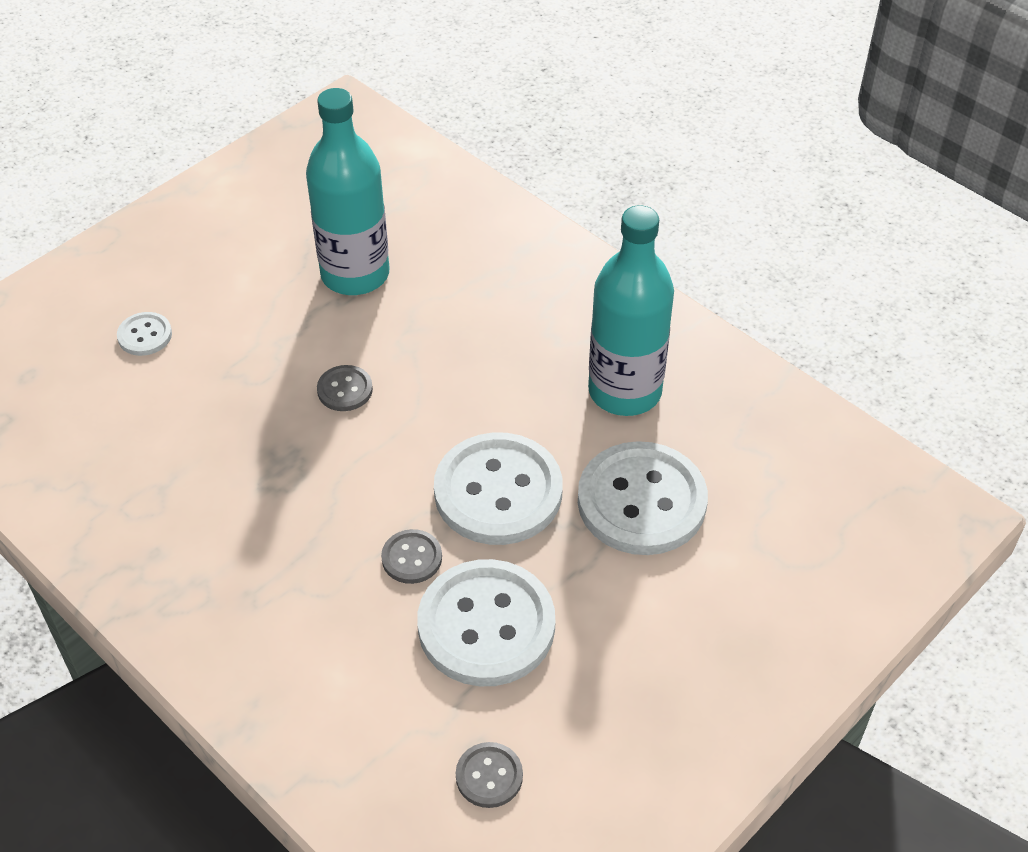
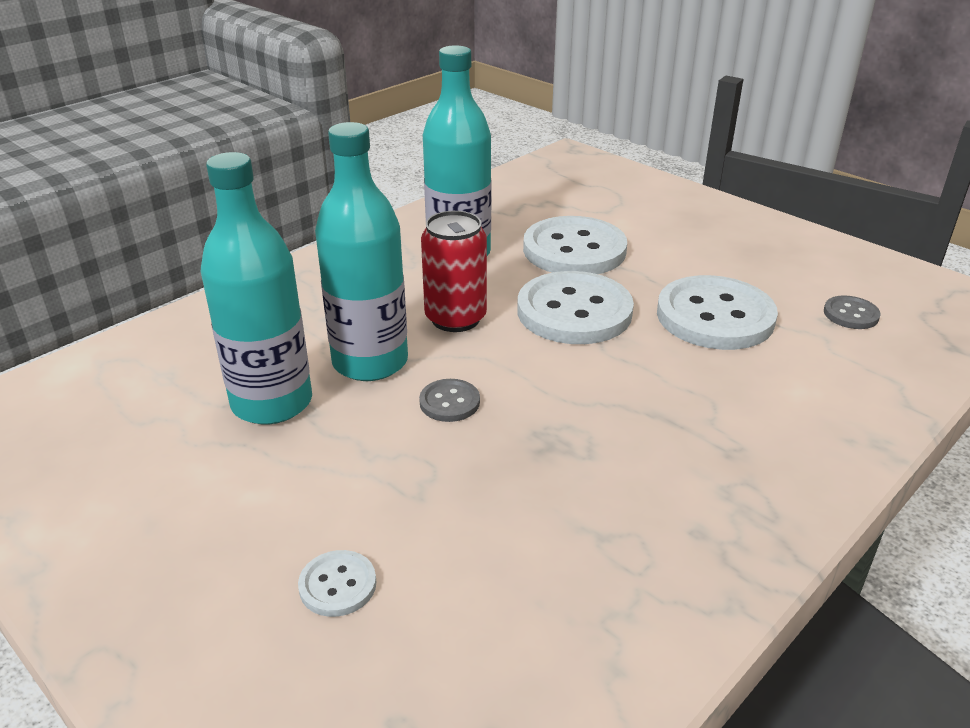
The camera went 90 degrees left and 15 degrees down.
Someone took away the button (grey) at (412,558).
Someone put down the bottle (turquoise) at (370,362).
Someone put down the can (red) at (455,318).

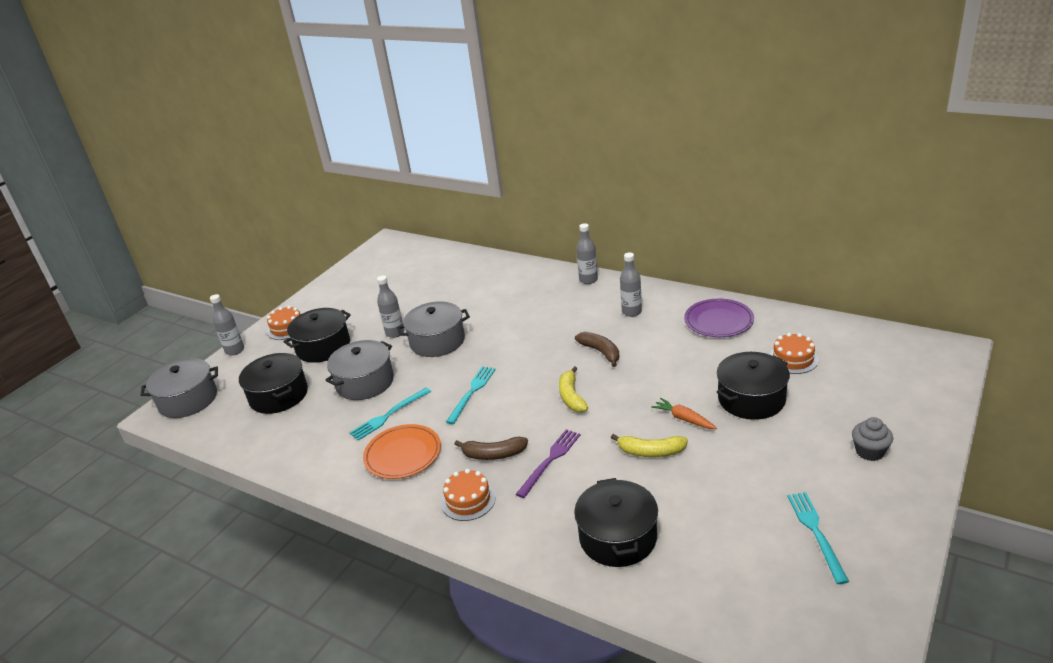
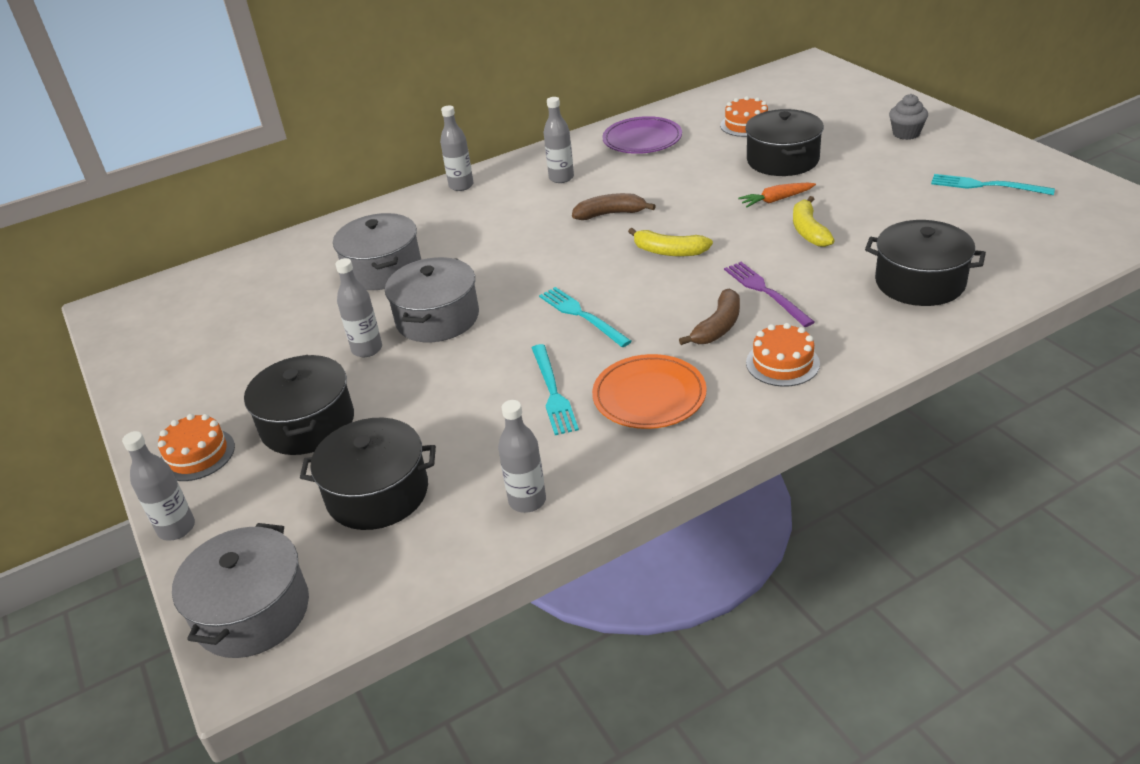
The camera went 60 degrees left and 5 degrees up.
Someone carried the pot (grey) from (365,382) to (383,269).
Someone rotated the banana (yellow) at (650,452) by 135 degrees clockwise.
Someone put down the bottle (grey) at (527,501).

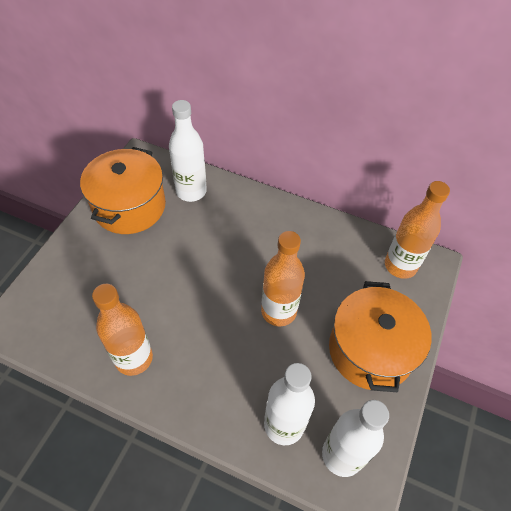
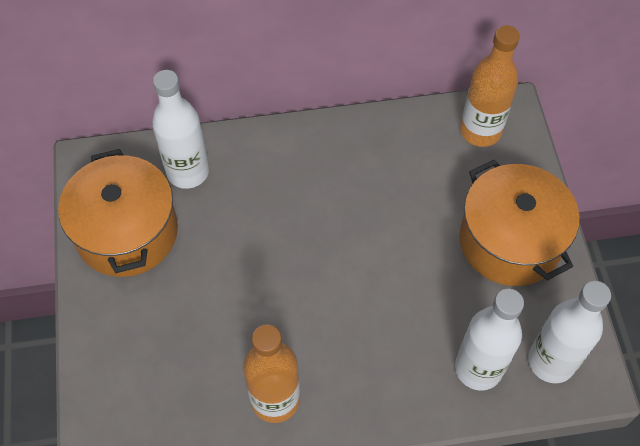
The camera went 30 degrees left and 5 degrees up.
Someone took away the bottle (orange) at (278,311).

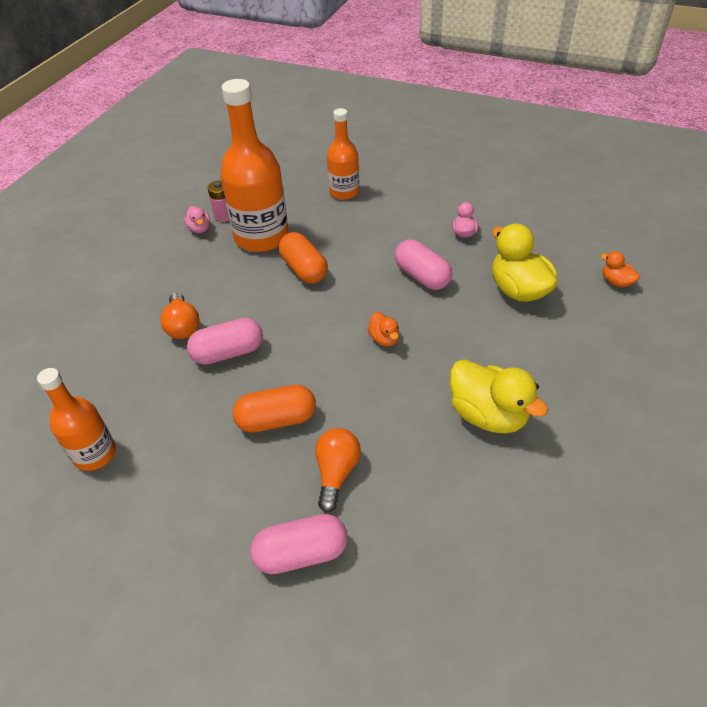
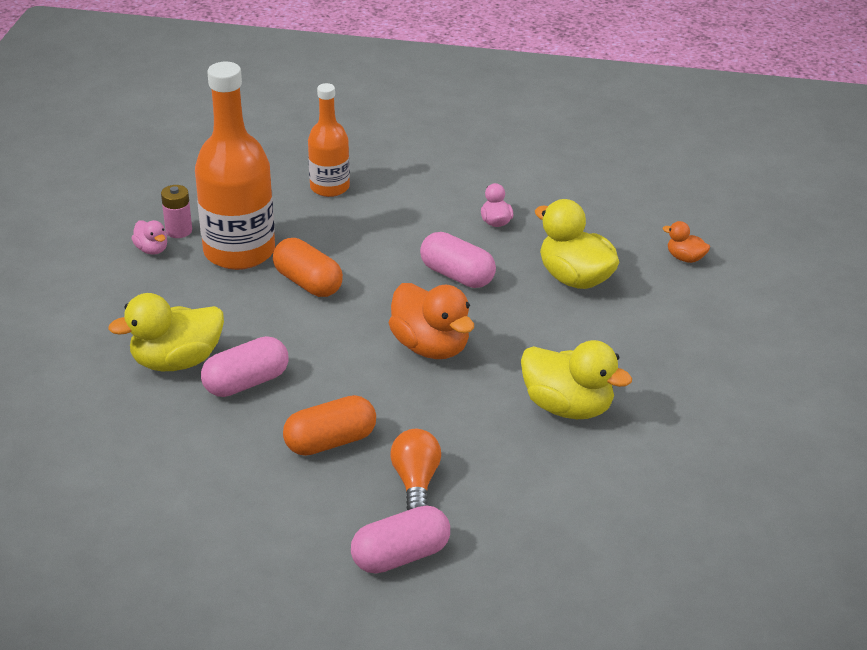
The camera went 15 degrees left and 10 degrees down.
Someone swapped the light bulb (orange) at (182,326) for the duck (yellow) at (176,361).
Someone scaled the duck (orange) at (384,339) by 2.03.
Someone took away the bottle (orange) at (94,454).

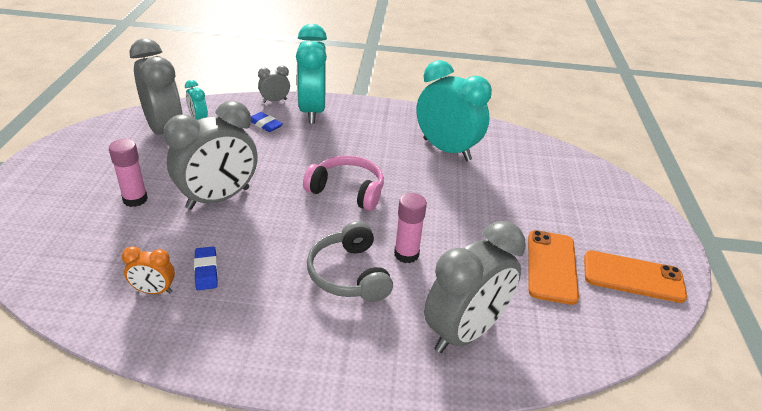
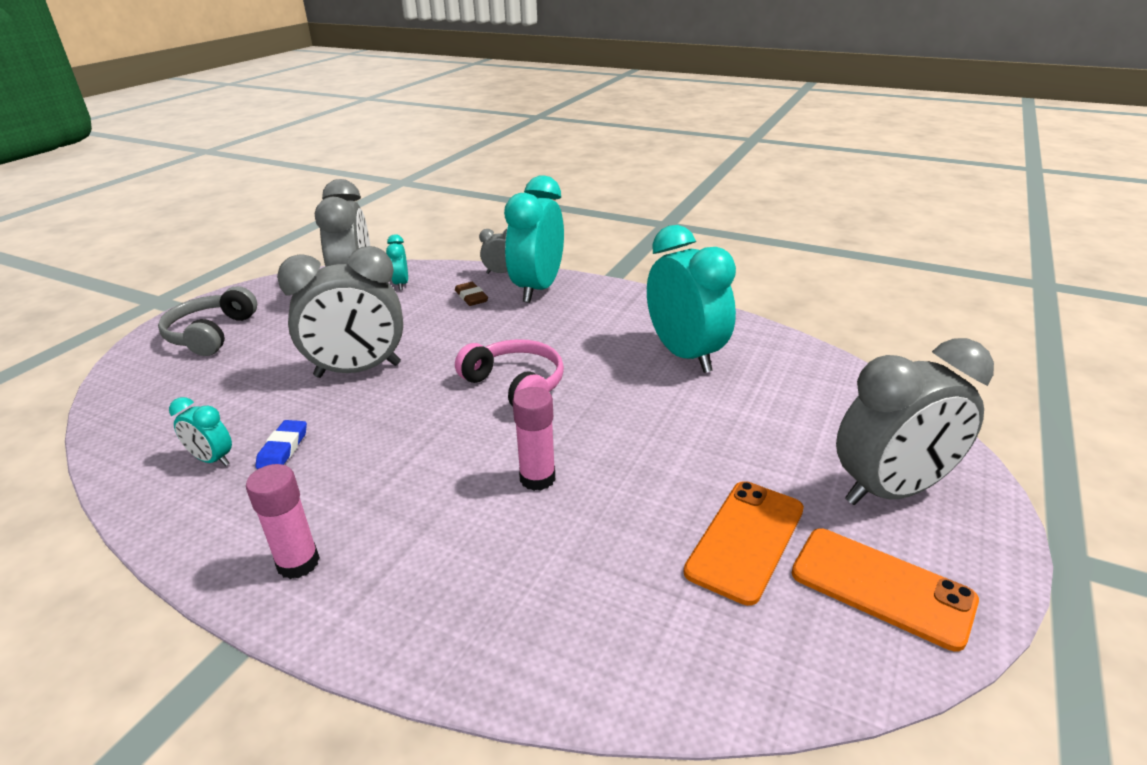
The camera went 25 degrees right and 5 degrees down.
Someone repainted the eraser (blue) at (265,124), which became the eraser (brown) at (471,297).
Someone carried the glue stick (pink) from (135,199) to (298,563).
Someone carried the headphones (grey) from (349,274) to (211,334).
Someone carried the clock (grey) from (464,332) to (891,491).
Someone repainted the clock (orange) at (154,291), which became the clock (turquoise) at (212,460).

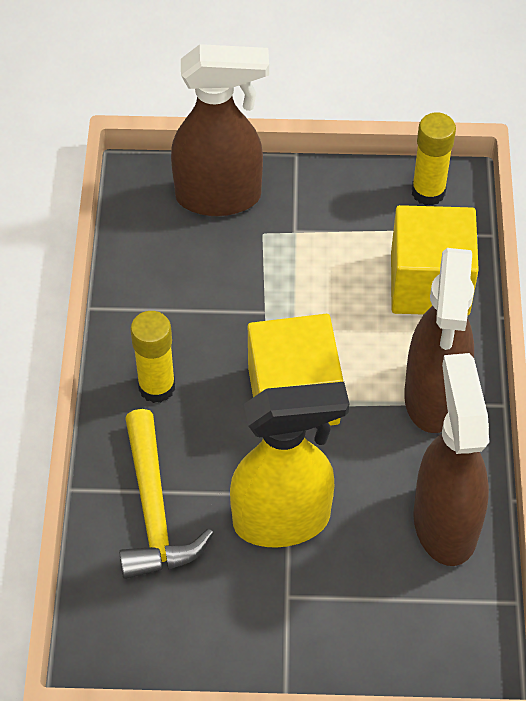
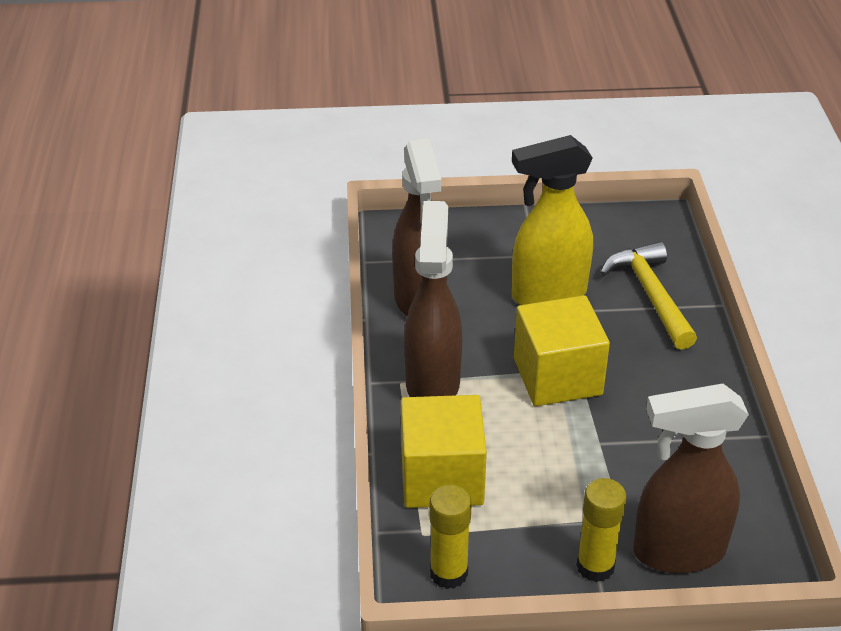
The camera went 175 degrees right and 15 degrees down.
Someone carried the glue stick (yellow) from (157,387) to (595,566).

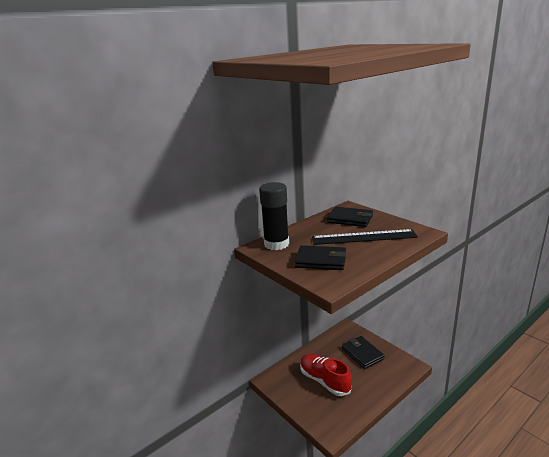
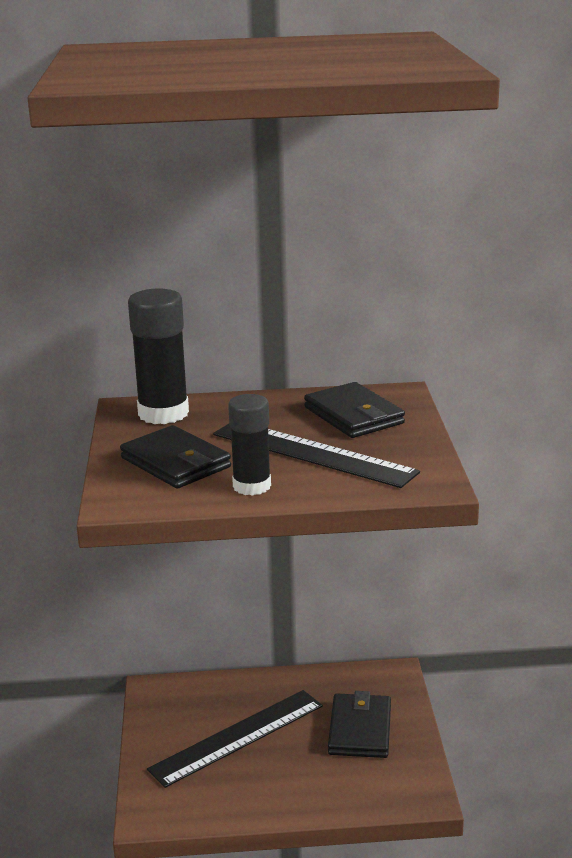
The camera went 35 degrees right and 0 degrees up.
Someone swapped the shoe (red) at (324,381) for the ruler (black) at (237,737).
Someone put down the glue stick (black) at (252,486).

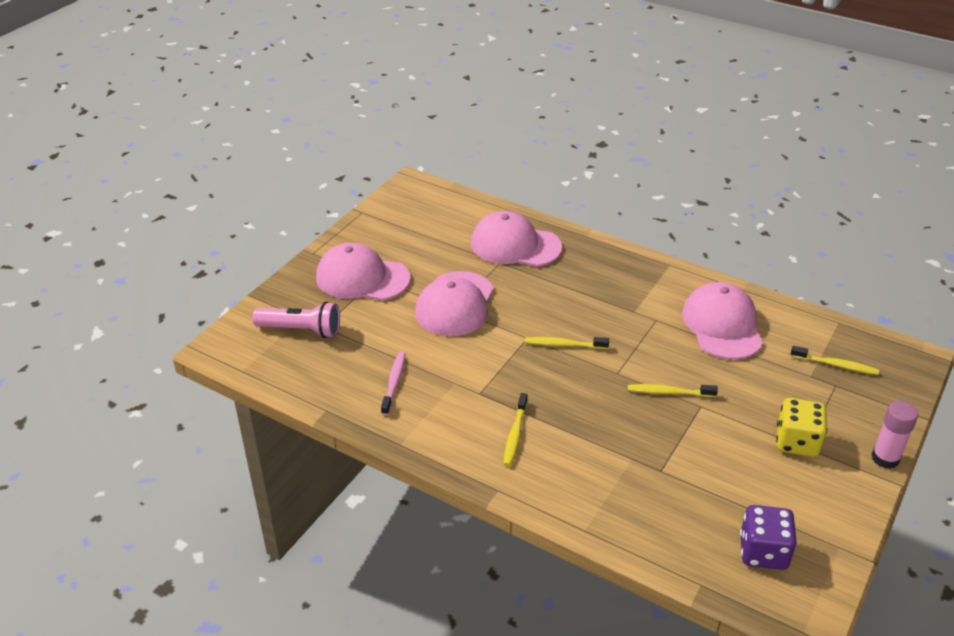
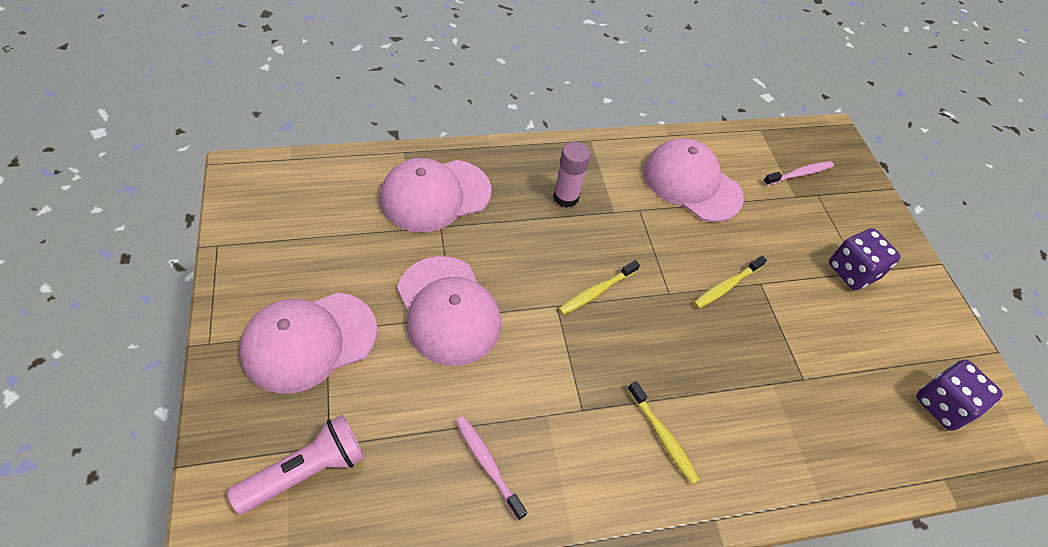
The camera went 50 degrees left and 15 degrees up.
Someone repainted the toothbrush (yellow) at (835,365), which became the toothbrush (pink) at (799,174).
Someone repainted the dice (yellow) at (797,442), which became the dice (purple) at (852,271).
Someone carried the glue stick (pink) from (885,458) to (566,197).

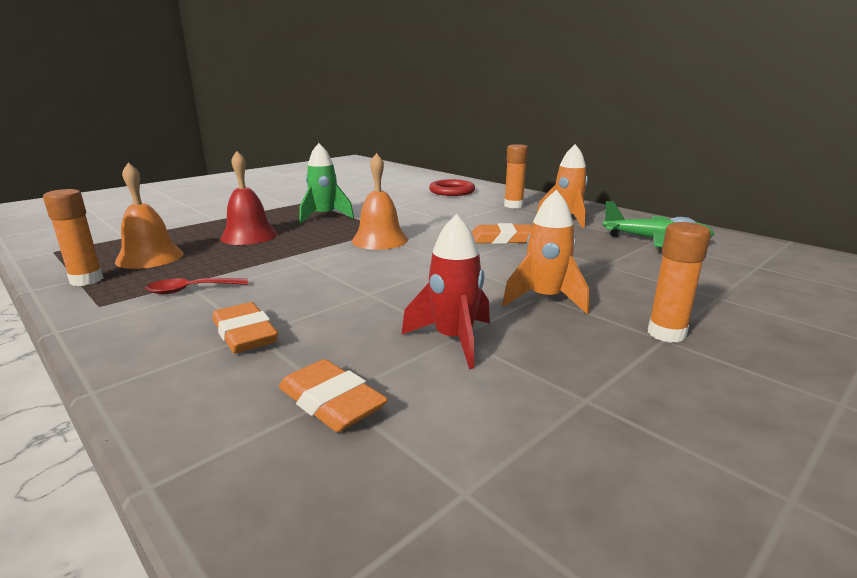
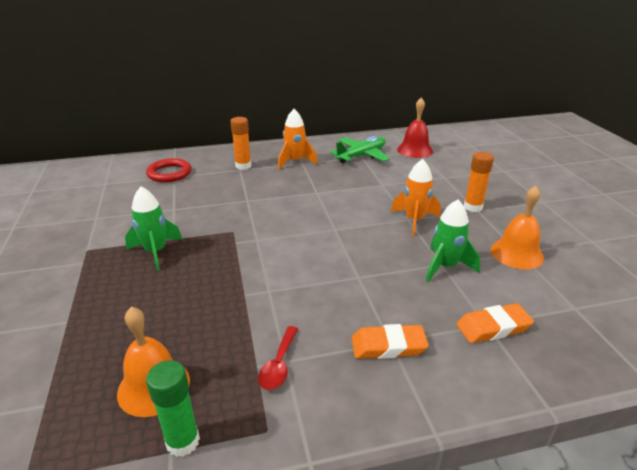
The camera went 60 degrees left and 10 degrees up.
Someone carried the bell (red) from (249,236) to (415,150).
Someone carried the bell (orange) from (379,240) to (516,253).
Someone repainted the glue stick (orange) at (86,280), which became the glue stick (green) at (183,441).
Someone repainted the rocket (red) at (453,340), which became the rocket (green) at (445,266).
Someone took away the eraser (orange) at (501,239).

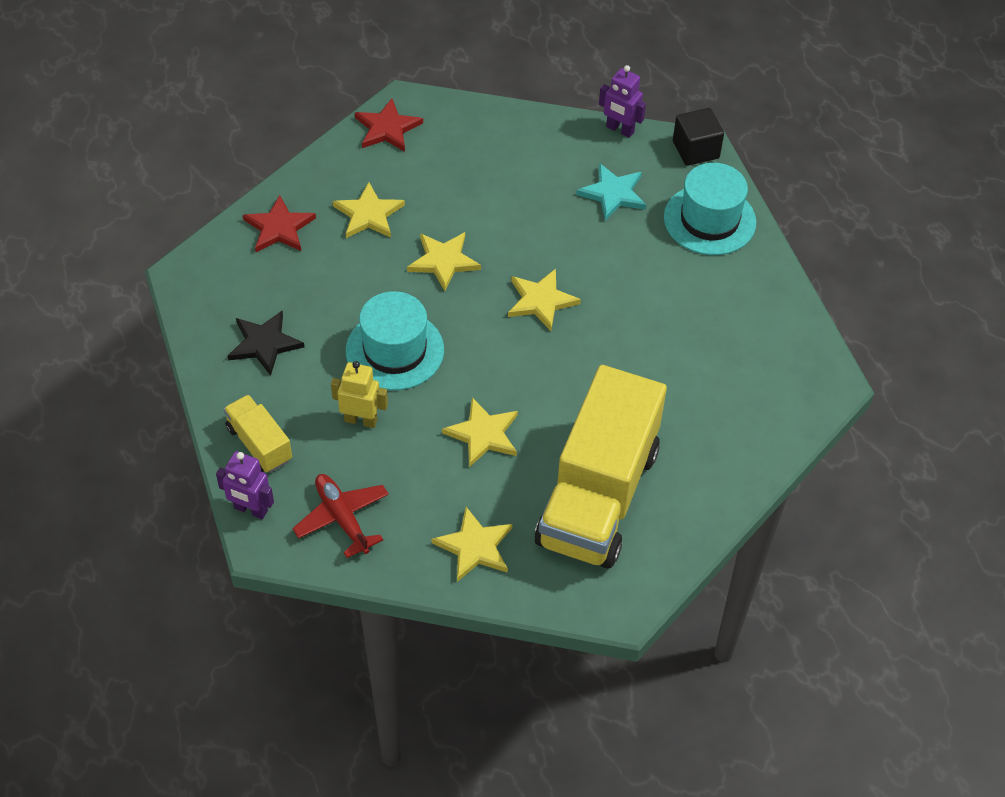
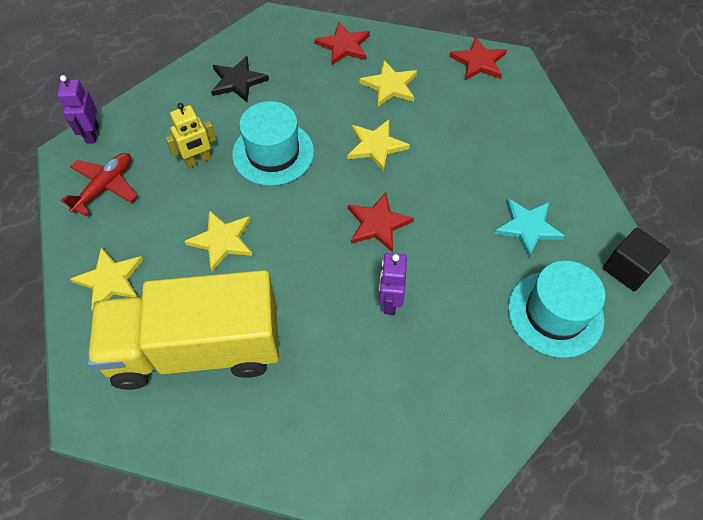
The camera went 65 degrees right and 5 degrees up.
Someone carried the robot (purple) from (619,130) to (390,301).
Someone repainted the star (yellow) at (541,301), which became the star (red) at (378,224).
Someone rotated the robot (yellow) at (361,420) by 75 degrees clockwise.
Someone took away the truck (yellow) at (259,444).

